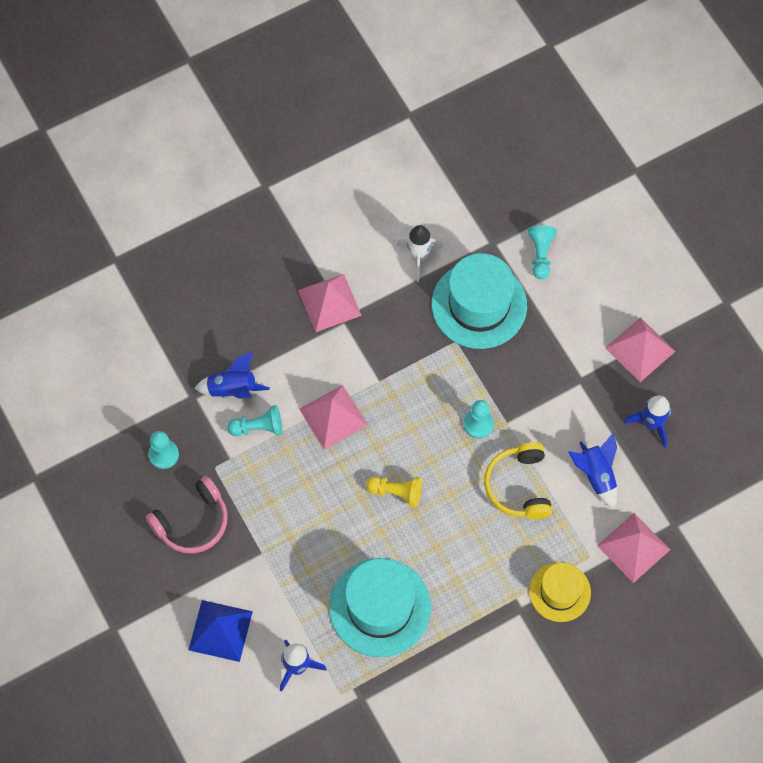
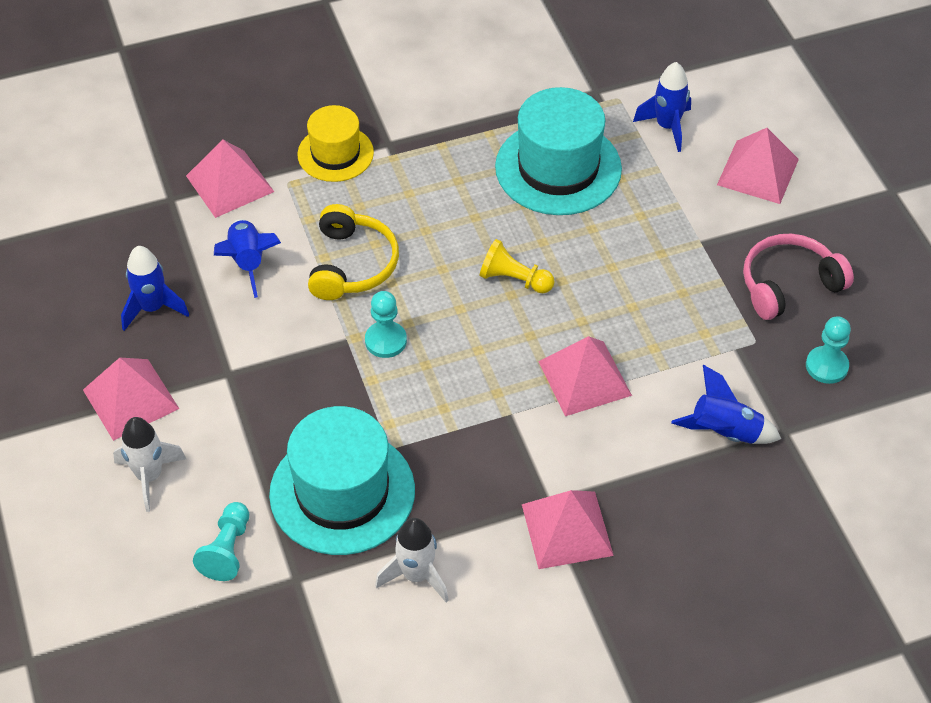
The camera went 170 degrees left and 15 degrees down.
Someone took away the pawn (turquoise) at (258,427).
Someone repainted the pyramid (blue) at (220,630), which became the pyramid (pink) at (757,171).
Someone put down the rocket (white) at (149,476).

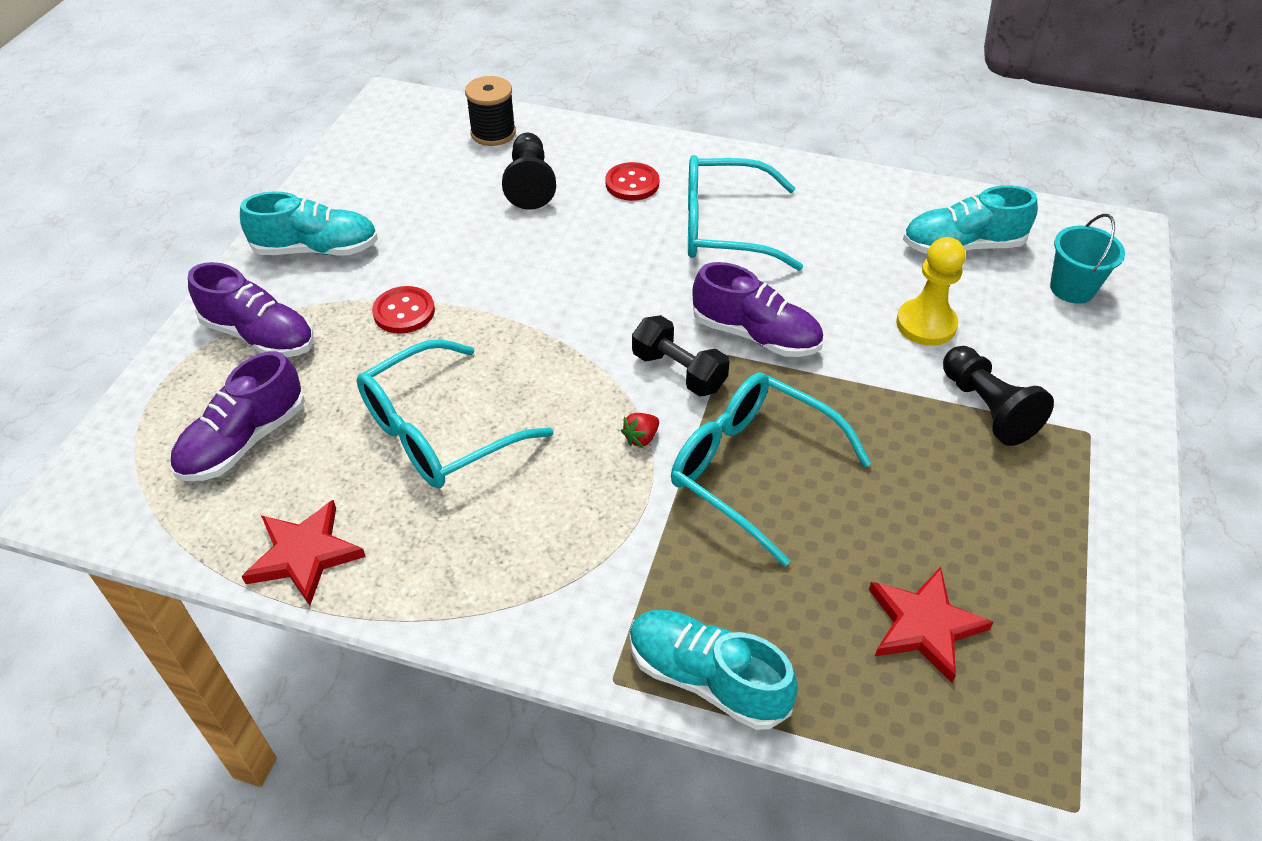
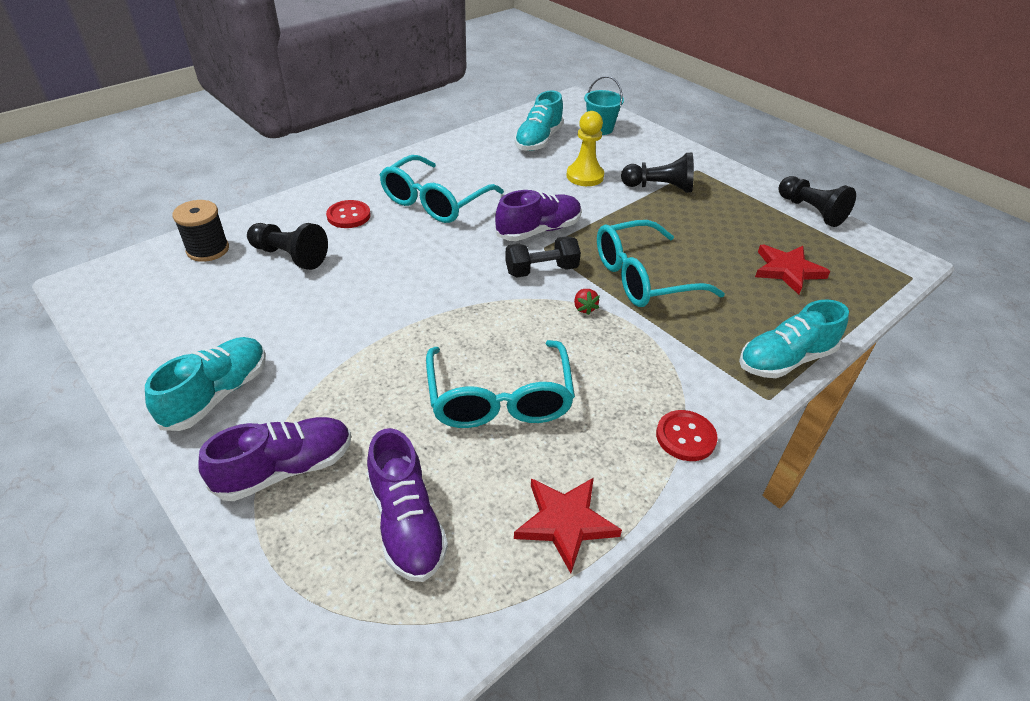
The camera went 60 degrees left and 5 degrees down.
Someone carried the button (red) from (404,312) to (685,437).
Someone put down the pawn (black) at (811,211).

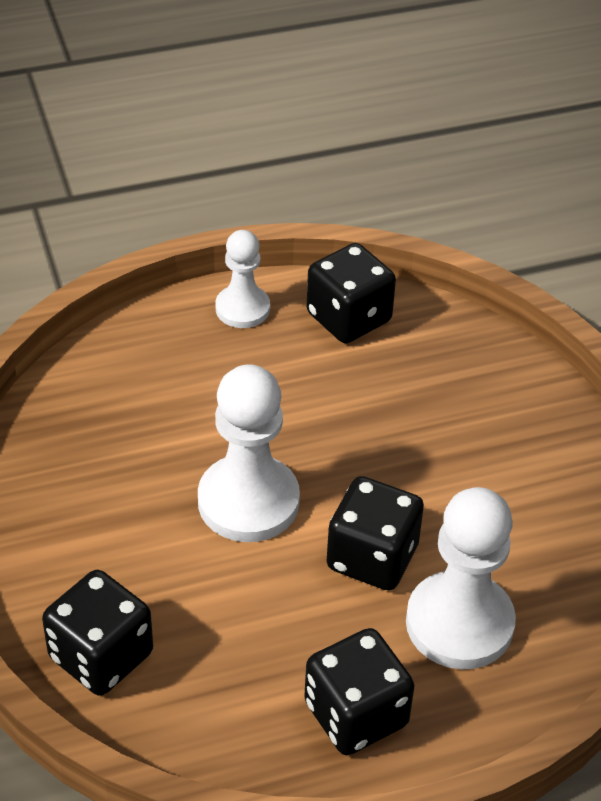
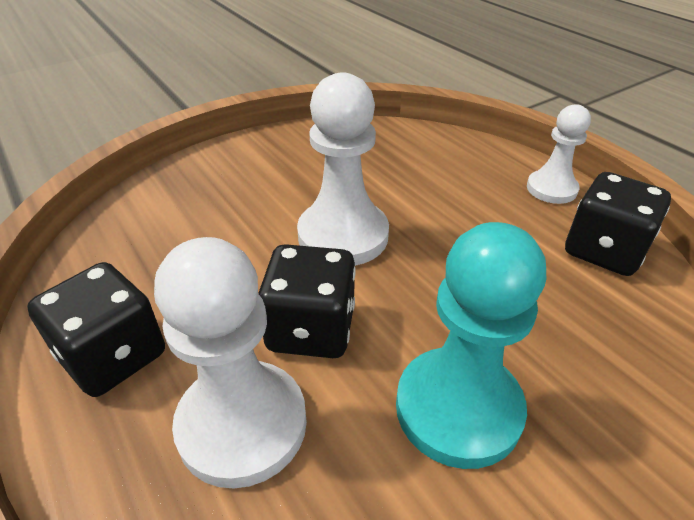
The camera went 75 degrees right and 5 degrees down.
Someone took away the dice (black) at (101,656).
Someone put down the pawn (turquoise) at (458,408).

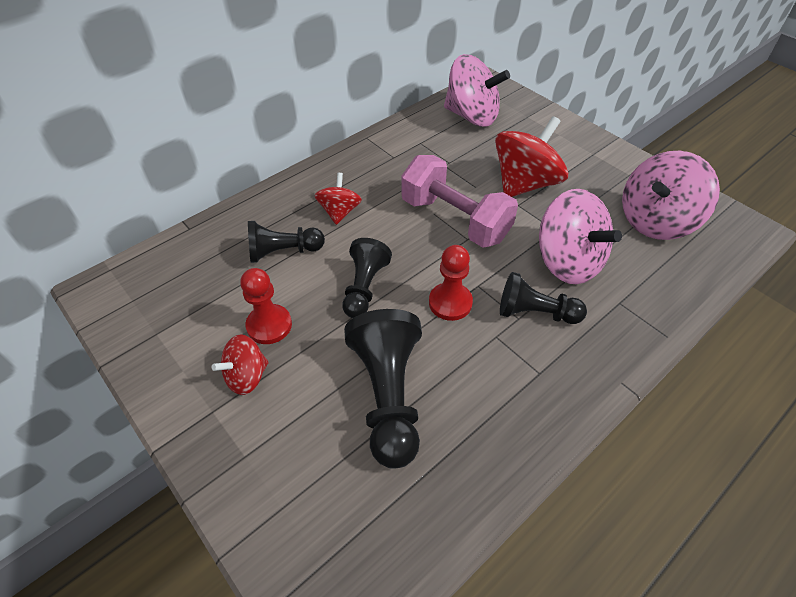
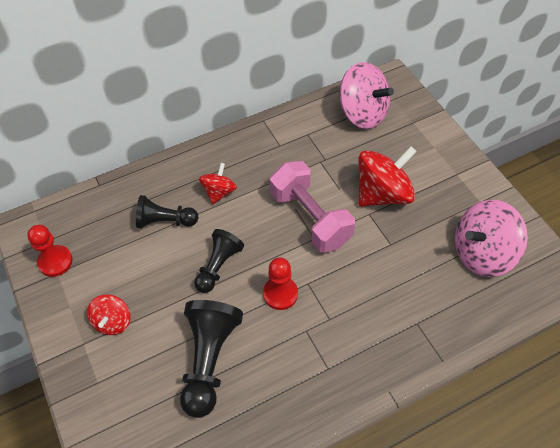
The camera went 15 degrees right and 5 degrees up.
Someone took away the spinning top (pink) at (567,262).
Someone carried the pawn (red) from (269,325) to (55,262).
Someone took away the pawn (black) at (535,313).
Someone rotated the spinning top (red) at (246,376) by 60 degrees counterclockwise.

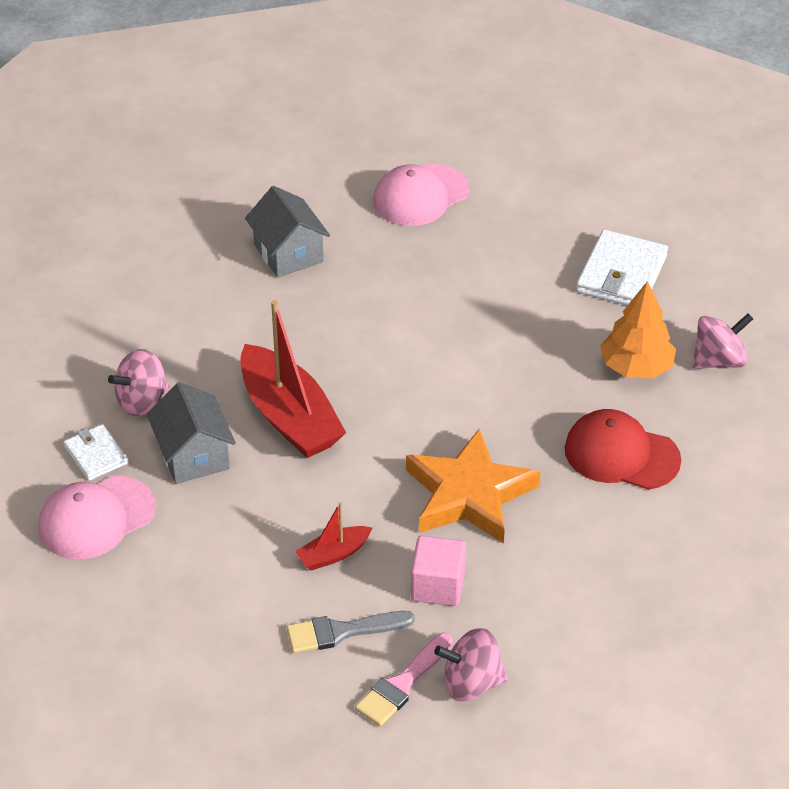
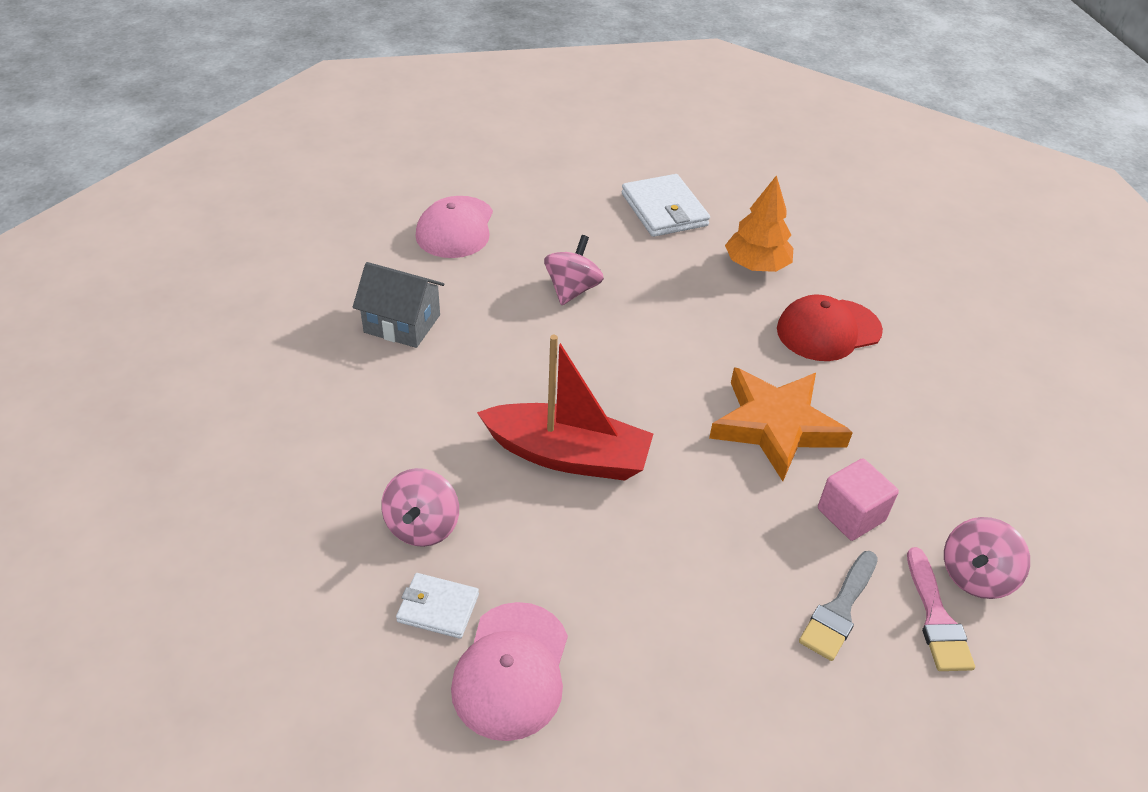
The camera went 45 degrees left and 0 degrees up.
Someone carried the spinning top (pink) from (718,361) to (572,289).
Someone took away the house (grey) at (193,455).
Someone took away the boat (red) at (333,554).

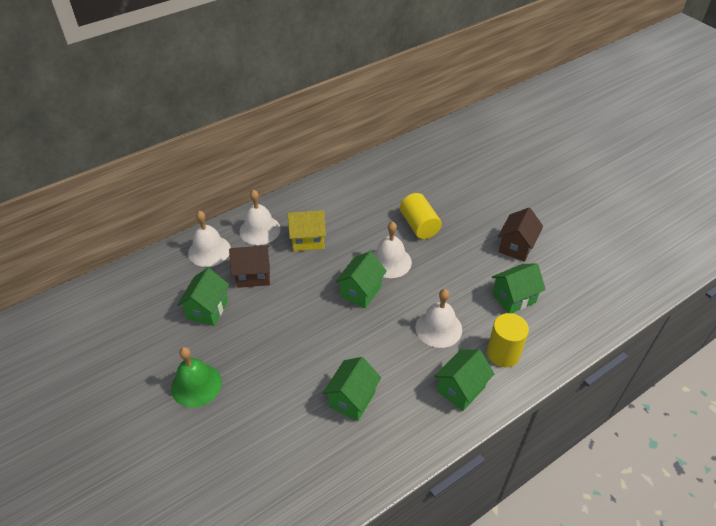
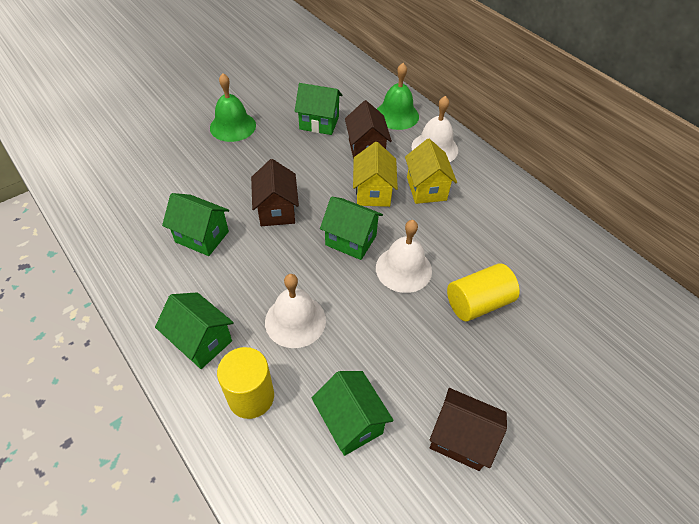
The camera went 85 degrees right and 5 degrees up.
Someone repainted the bell (white) at (209,251), which became the bell (green) at (396,115).
Someone put down the house (yellow) at (373,192).
Someone put down the house (brown) at (276,210).

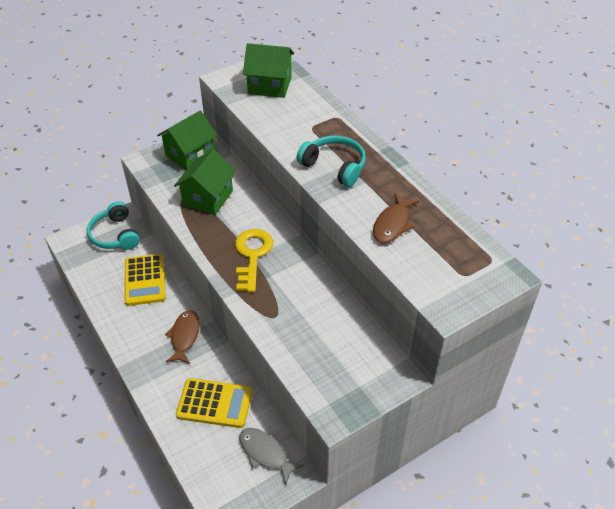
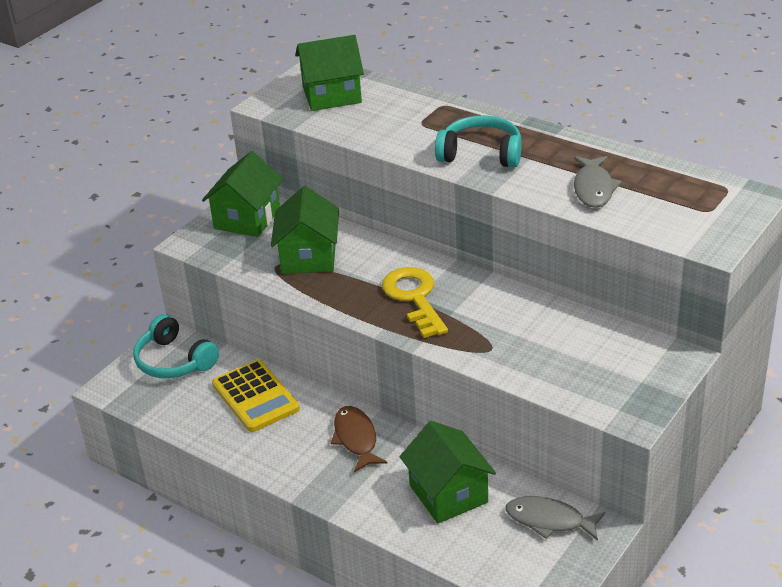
The camera went 20 degrees left and 10 degrees down.
Someone repainted the fish (brown) at (392,224), which became the fish (grey) at (593,188).
Someone swapped the calculator (yellow) at (214,403) for the house (green) at (448,494).

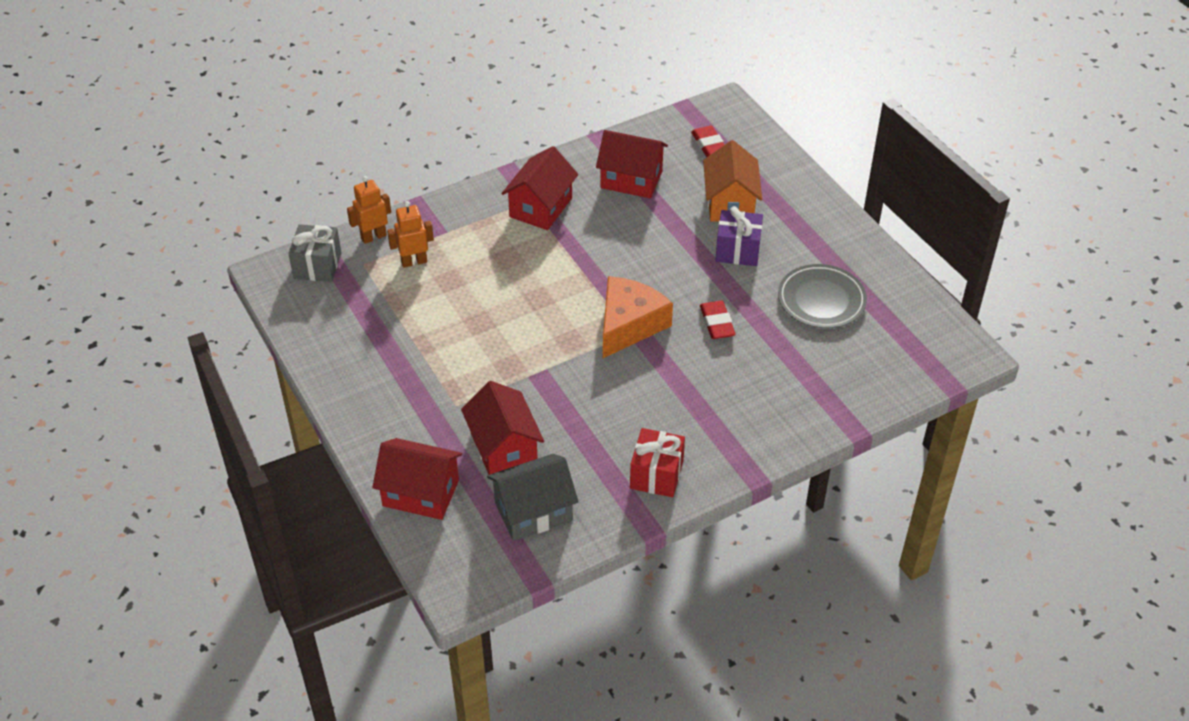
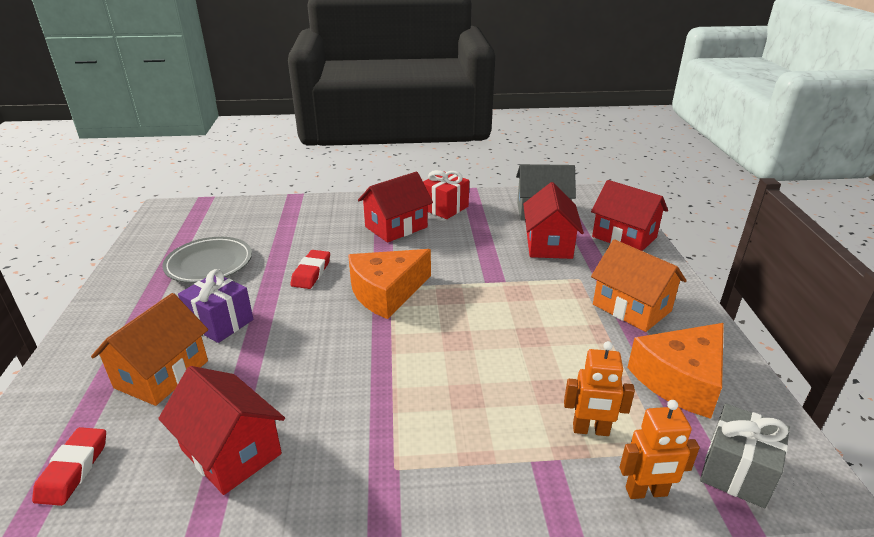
The camera went 155 degrees left and 15 degrees down.
Someone carried the house (red) from (541,207) to (396,227).
Someone put down the house (orange) at (631,308).
Someone put down the cheese (orange) at (681,380).

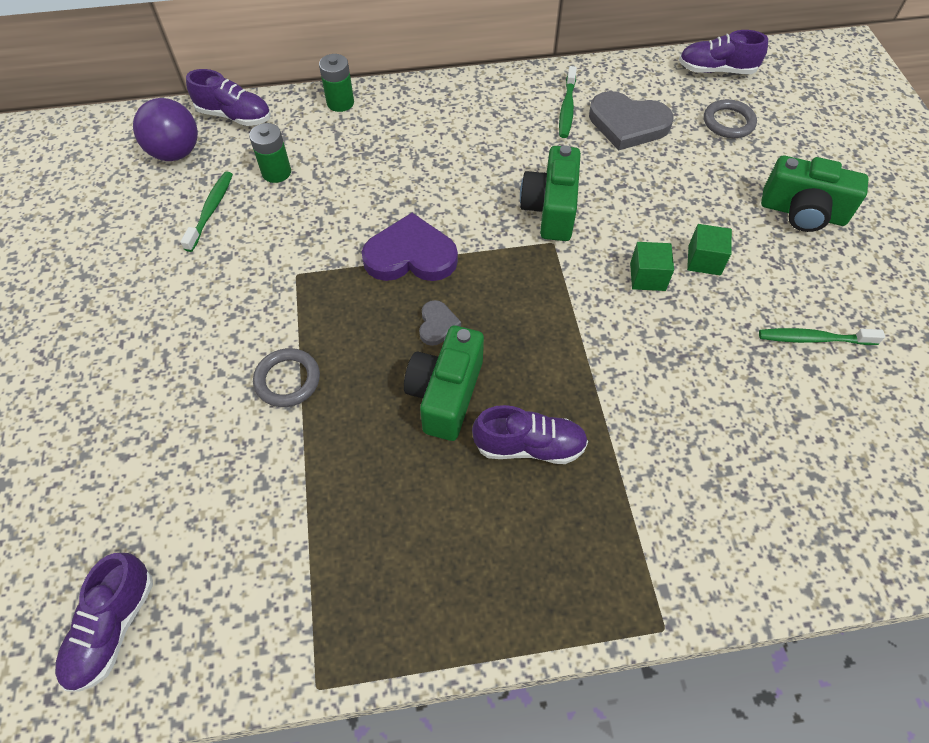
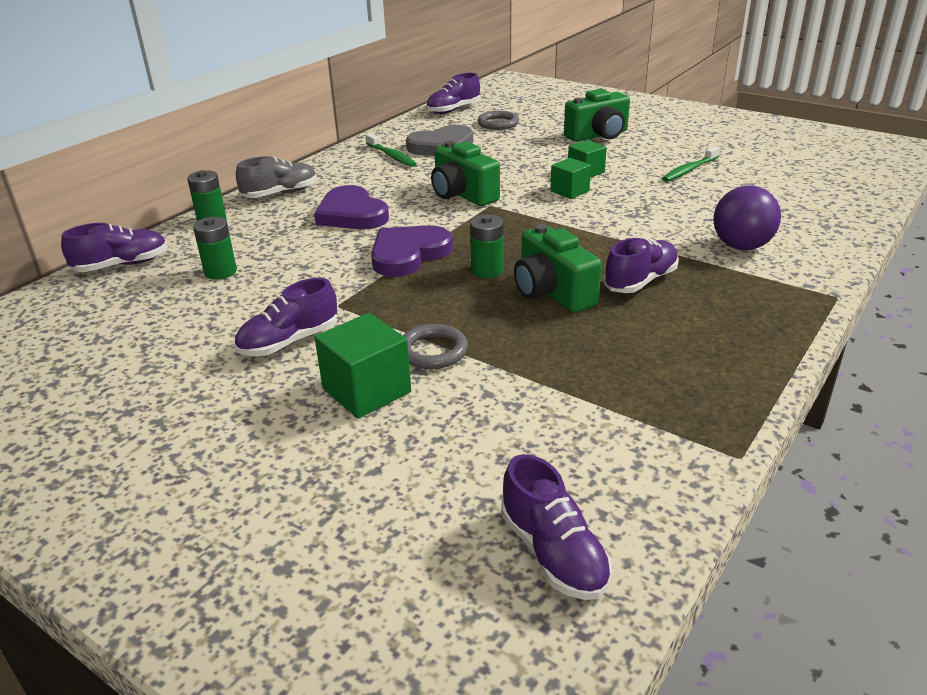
The camera went 45 degrees left and 25 degrees down.
Someone carried the ball (purple) from (176,153) to (741,246).
Someone took away the toothbrush (green) at (211,210).
Someone swapped the heart (grey) at (437,324) for the battery (green) at (487,270).
Someone put down the shoe (grey) at (280,194).
Someone put down the heart (purple) at (352,214).
Someone put down the shoe (purple) at (289,342).
Someone put down the cube (green) at (366,390).

